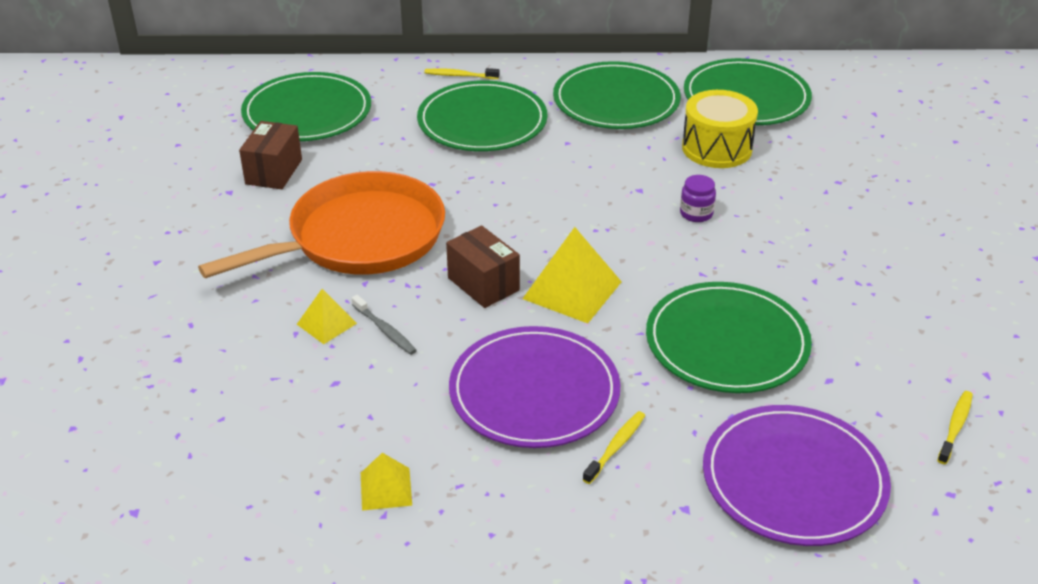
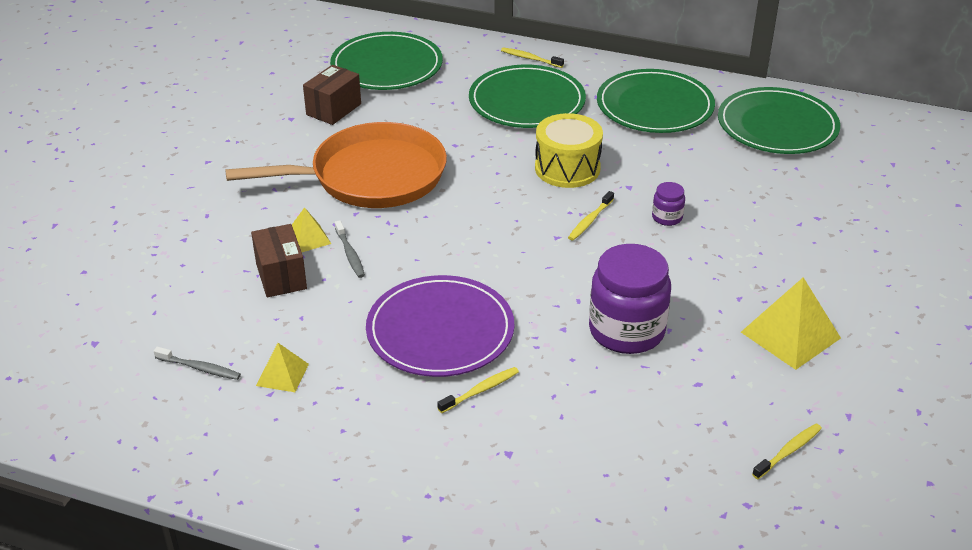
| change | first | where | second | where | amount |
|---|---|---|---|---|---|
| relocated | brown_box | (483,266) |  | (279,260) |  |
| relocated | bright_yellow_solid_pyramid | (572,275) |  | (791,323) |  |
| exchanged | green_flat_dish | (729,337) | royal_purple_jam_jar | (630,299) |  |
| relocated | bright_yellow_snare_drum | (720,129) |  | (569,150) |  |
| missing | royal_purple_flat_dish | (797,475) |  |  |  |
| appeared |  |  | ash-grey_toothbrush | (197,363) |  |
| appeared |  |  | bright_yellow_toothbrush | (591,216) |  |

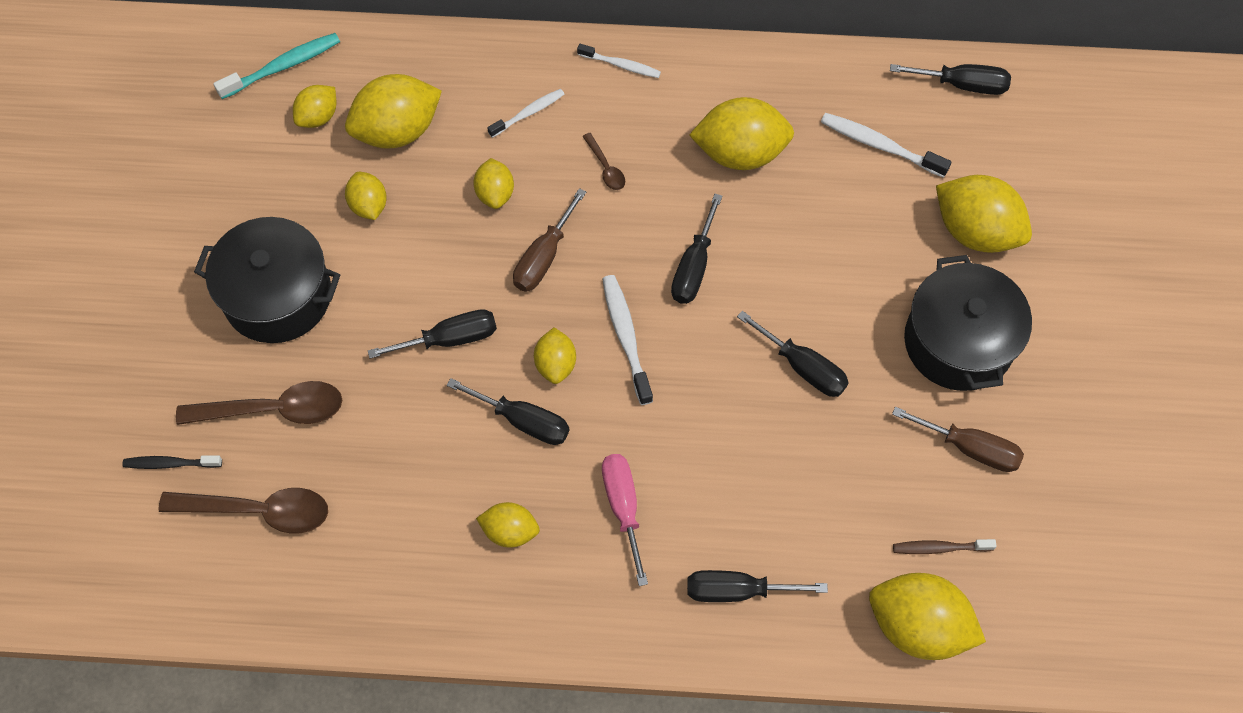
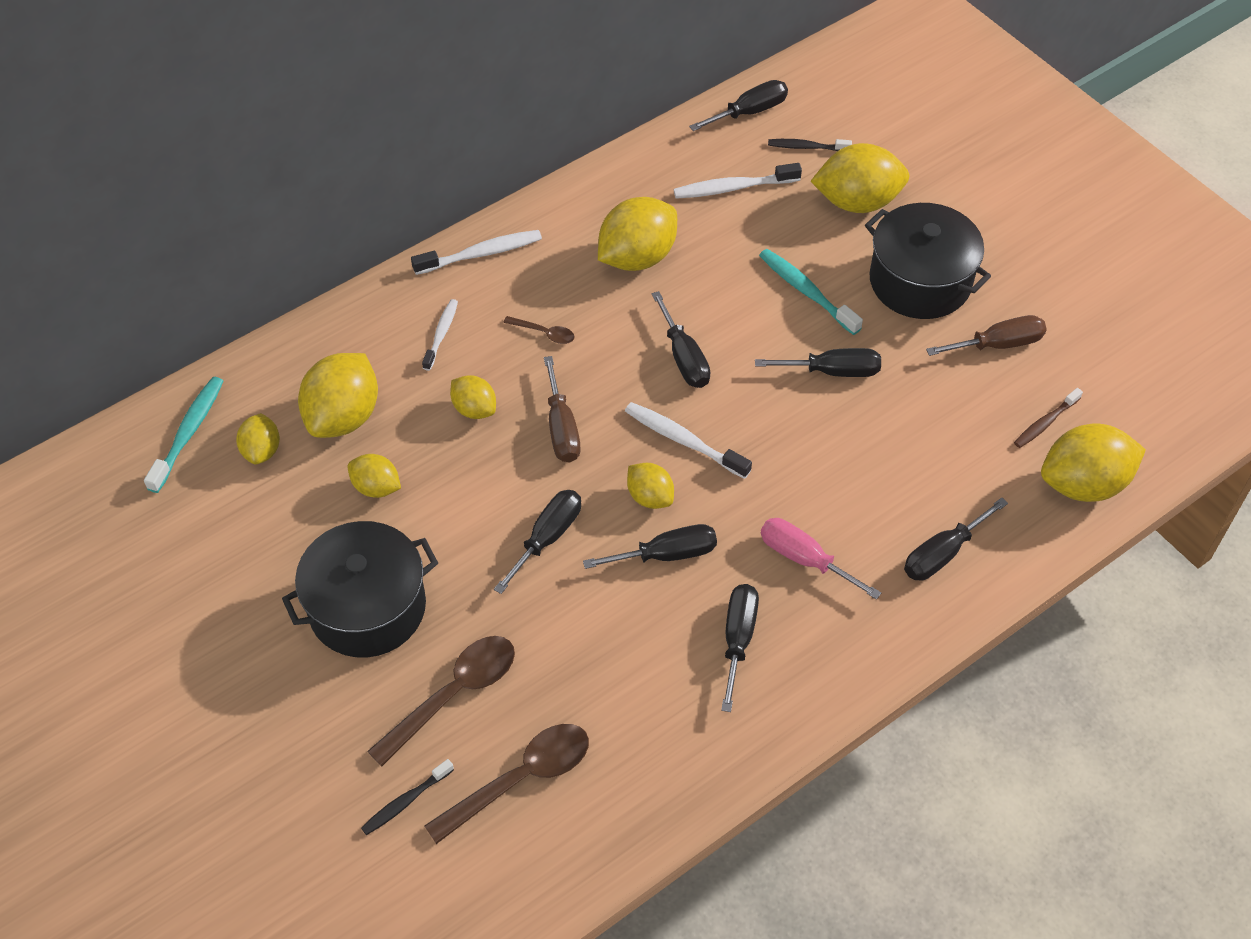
| change | first | where | second | where | amount |
|---|---|---|---|---|---|
| exchanged | bright_yellow_citrus_fruit | (508,525) | black_screwdriver | (740,648) |  |
| size | pure_white_toothbrush | (619,61) |  | (476,252) | x1.53 |
| appeared |  |  | turquoise_toothbrush | (811,292) |  |
| appeared |  |  | black_toothbrush | (810,145) |  |

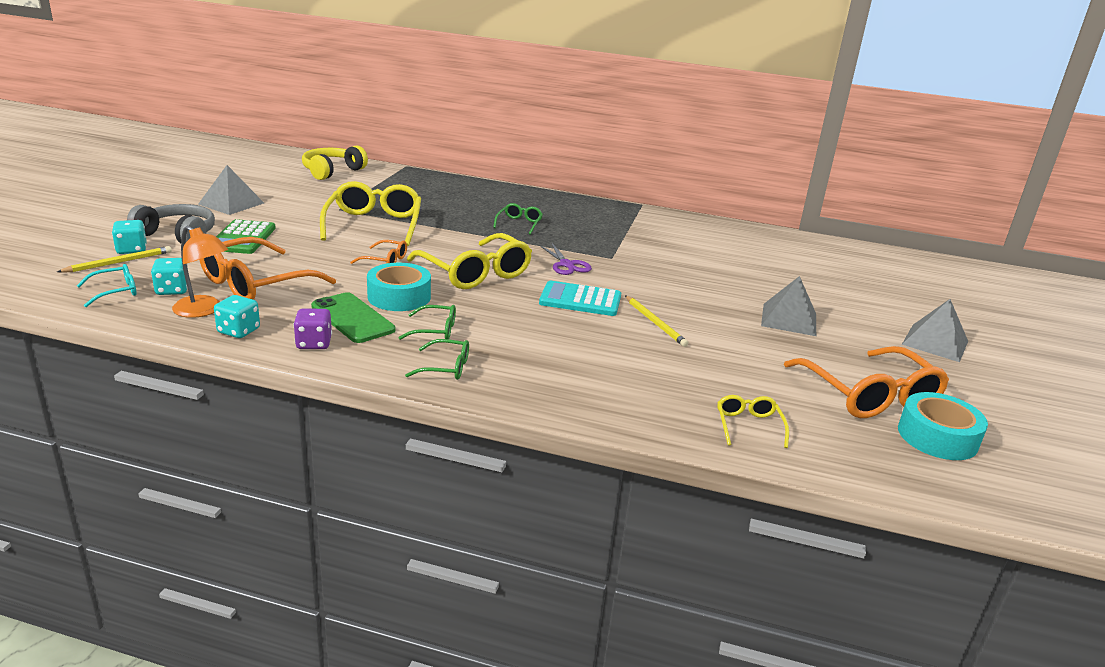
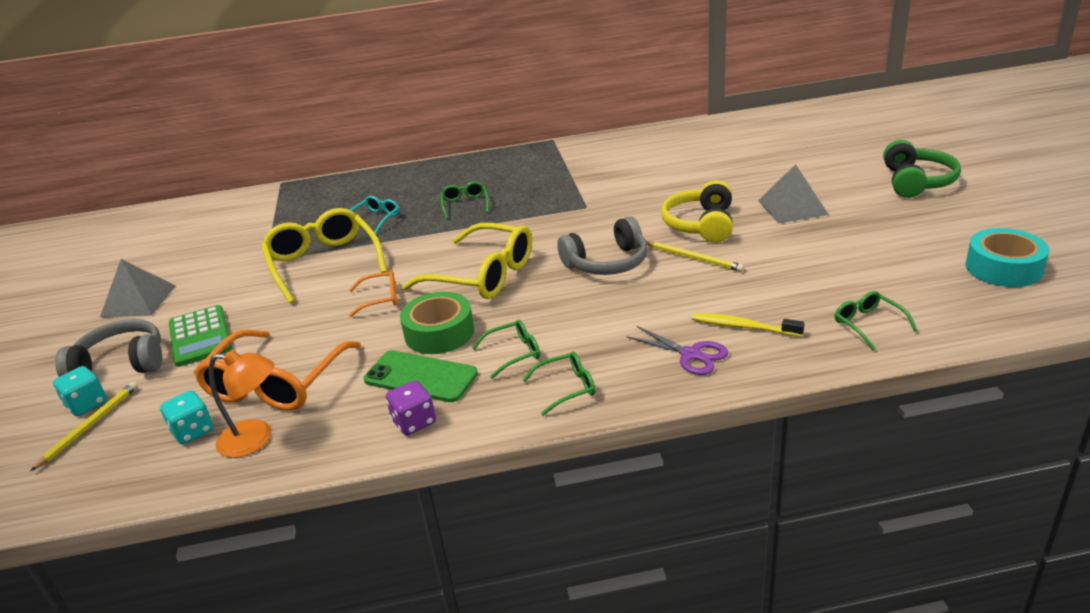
| change | first | where | second | where | amount |
|---|---|---|---|---|---|
| relocated | turquoise_eyeglasses | (107,285) |  | (375,215) |  |
| missing | turquoise_game_die | (237,316) |  |  |  |
| relocated | bright_yellow_headset | (335,163) |  | (697,211) |  |
| colour | turquoise_roll_of_tape | (399,287) | green_roll_of_tape | (437,323) |  |
| relocated | royal_purple_scissors | (565,258) |  | (677,350) |  |
| exchanged | turquoise_pocket_calculator | (580,298) | ash-grey_headset | (602,245) |  |
| colour | bright_yellow_eyeglasses | (753,421) | green_eyeglasses | (876,320) |  |
| missing | bright_orange_eyeglasses | (866,382) |  |  |  |
| exchanged | ash-grey_solid_pyramid | (935,330) | green_headset | (922,169) |  |
| appeared |  |  | bright_yellow_toothbrush | (748,325) |  |

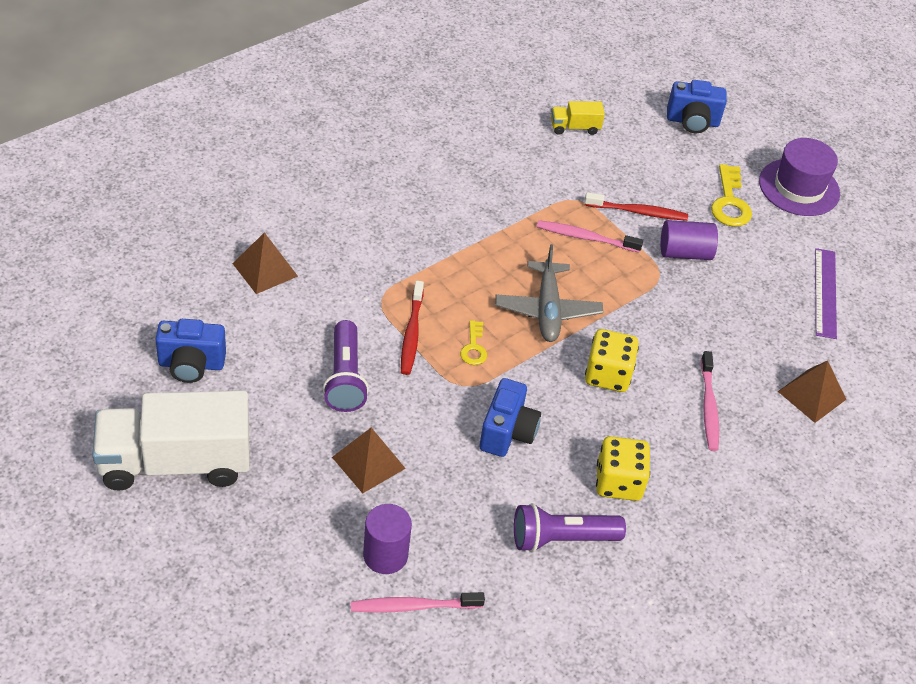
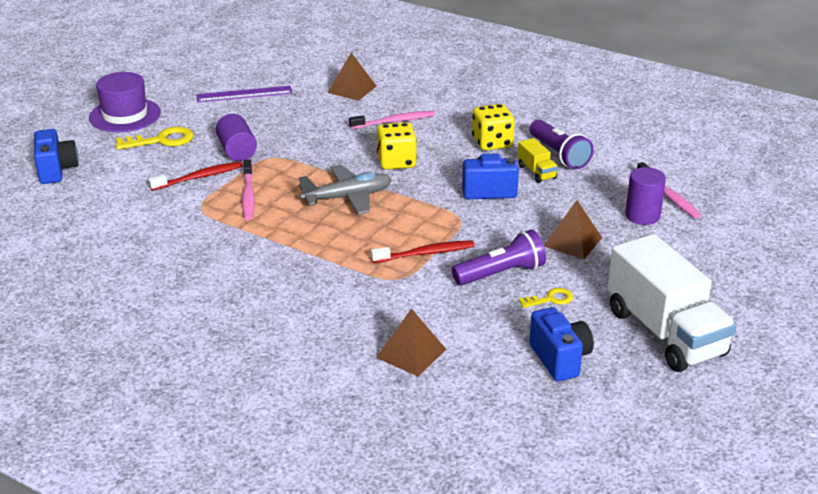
| change | first | where | second | where | amount |
|---|---|---|---|---|---|
| relocated | bright_yellow_door_key | (473,342) |  | (546,298) |  |
| relocated | bright_yellow_toy_truck | (578,118) |  | (538,160) |  |
| spun | red_toothbrush | (636,206) |  | (196,176) | 75 degrees clockwise |

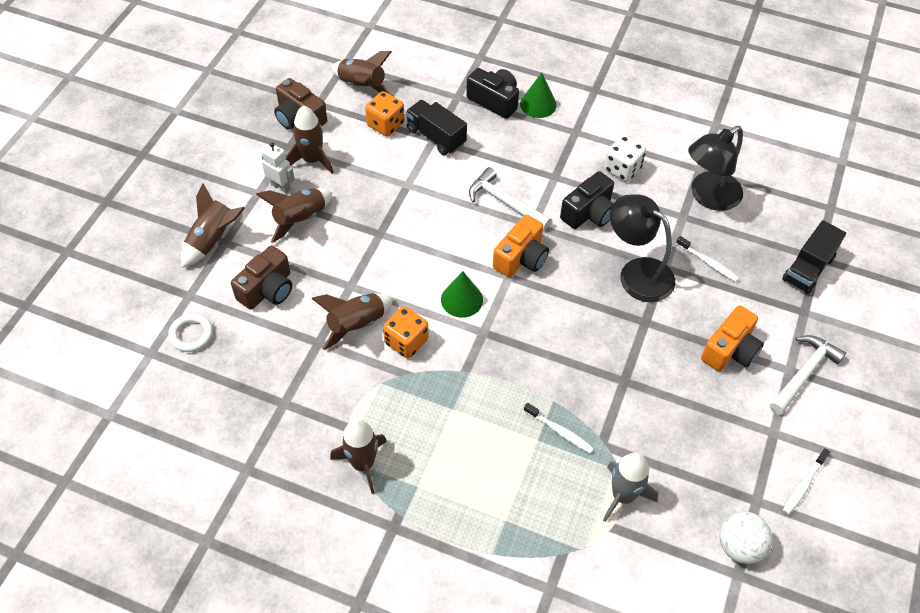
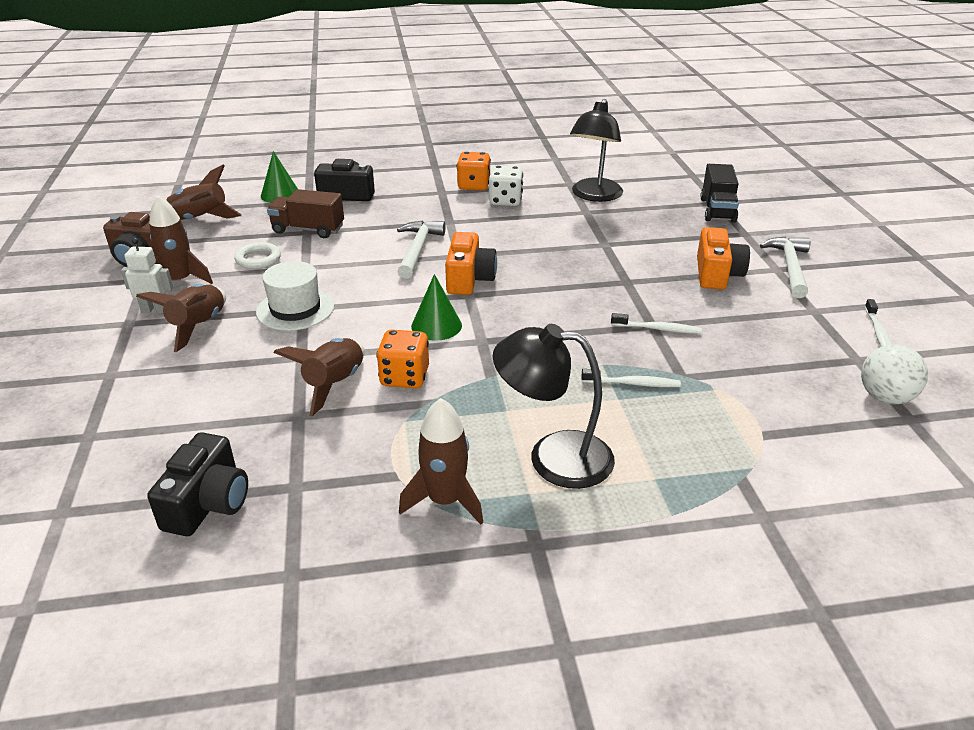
| change | first | where | second | where | amount |
|---|---|---|---|---|---|
| relocated | pure_white_hoop | (190,332) |  | (257,255) |  |
| missing | brown_rocket | (213,225) |  |  |  |
| missing | brown_photo_camera | (261,278) |  |  |  |
| relocated | bright_orange_game_die | (385,113) |  | (474,171) |  |
| colour | black_toy_truck | (436,127) | brown_toy_truck | (305,213) |  |
| spun | pure_white_claw_hammer | (510,198) |  | (421,250) | 90 degrees clockwise |
| relocated | green_cone_shape | (538,95) |  | (279,177) |  |
| relocated | black_photo_camera | (587,200) |  | (197,484) |  |
| missing | ash-grey_rocket | (630,487) |  |  |  |
| relocated | black_desk_lamp | (642,248) |  | (553,406) |  |
| relocated | pure_white_toothbrush | (707,259) |  | (656,323) |  |
| appeared |  |  | pure_white_tall_hat | (295,296) |  |

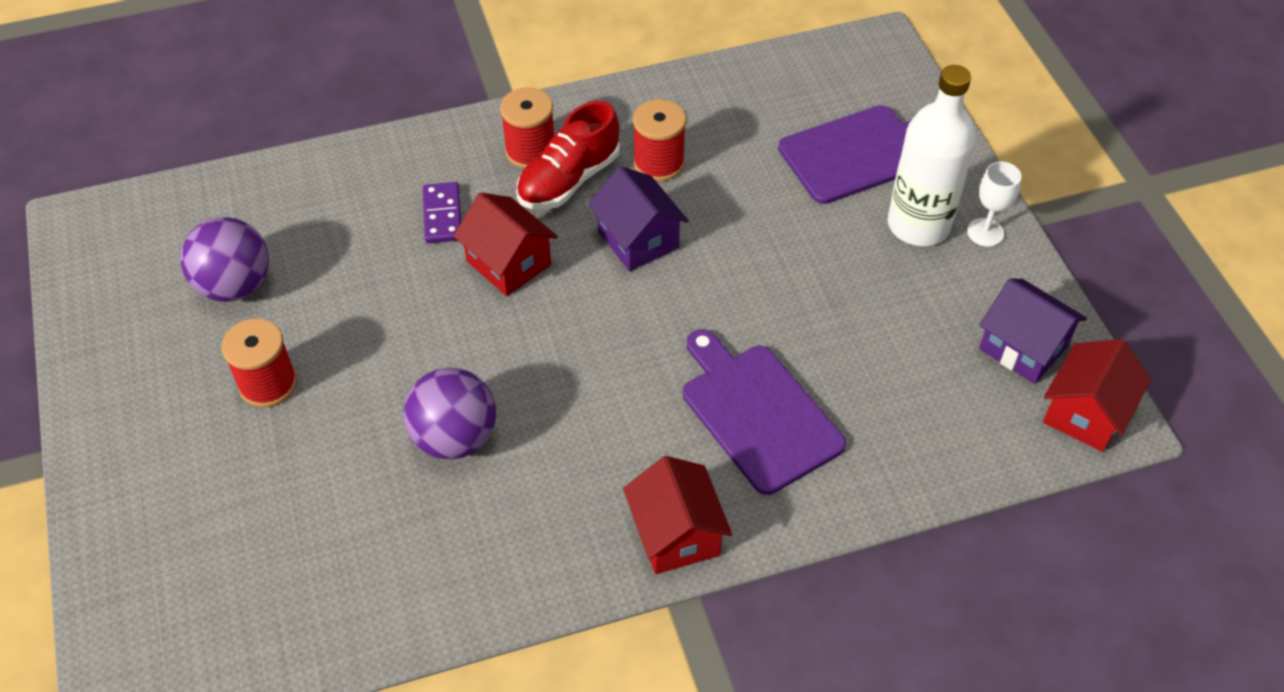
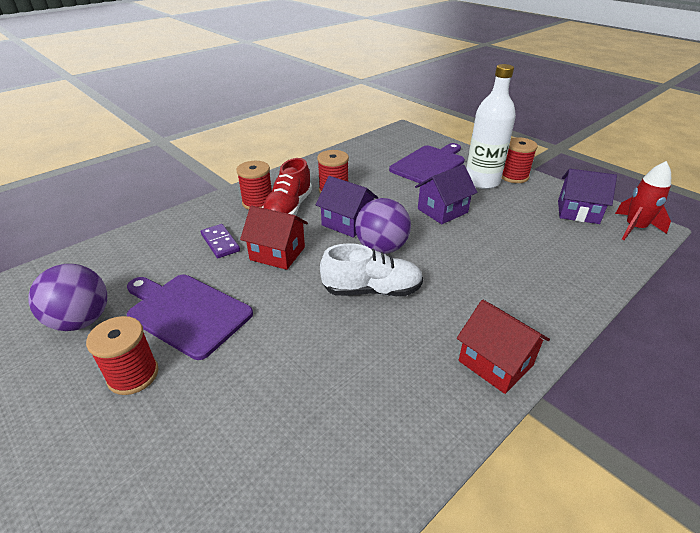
| change | first | where | second | where | amount |
|---|---|---|---|---|---|
| relocated | royal_purple_play_ball | (449,414) |  | (383,226) |  |
| relocated | royal_purple_bread_board | (764,412) |  | (190,317) |  |
| exchanged | pure_white_wine_glass | (994,204) | red_reel_of_thread | (520,160) |  |
| exchanged | red_cottage | (1097,395) | red_rocket | (643,200) |  |
| appeared |  |  | pure_white_lace-up_shoe | (371,269) |  |
| appeared |  |  | royal_purple_cottage | (446,194) |  |

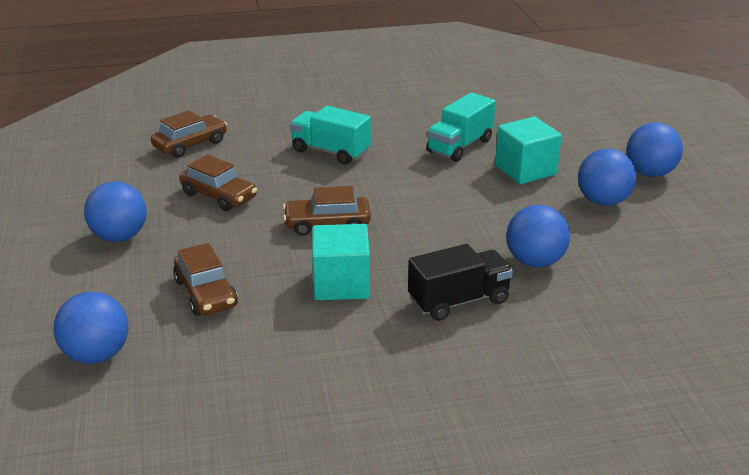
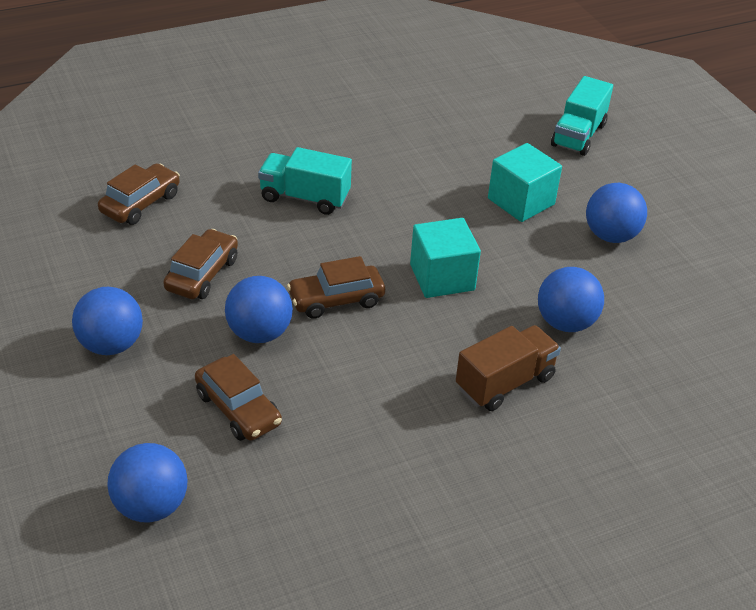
| change | first | where | second | where | amount |
|---|---|---|---|---|---|
| spun | brown_car | (218,182) |  | (200,264) | 90 degrees counterclockwise |
| relocated | turquoise_solid_cube | (341,262) |  | (445,258) |  |
| colour | black_toy_truck | (460,282) | brown_toy_truck | (508,368) |  |
| relocated | turquoise_toy_truck | (461,127) |  | (582,116) |  |
| relocated | cobalt_play_ball | (655,149) |  | (259,309) |  |

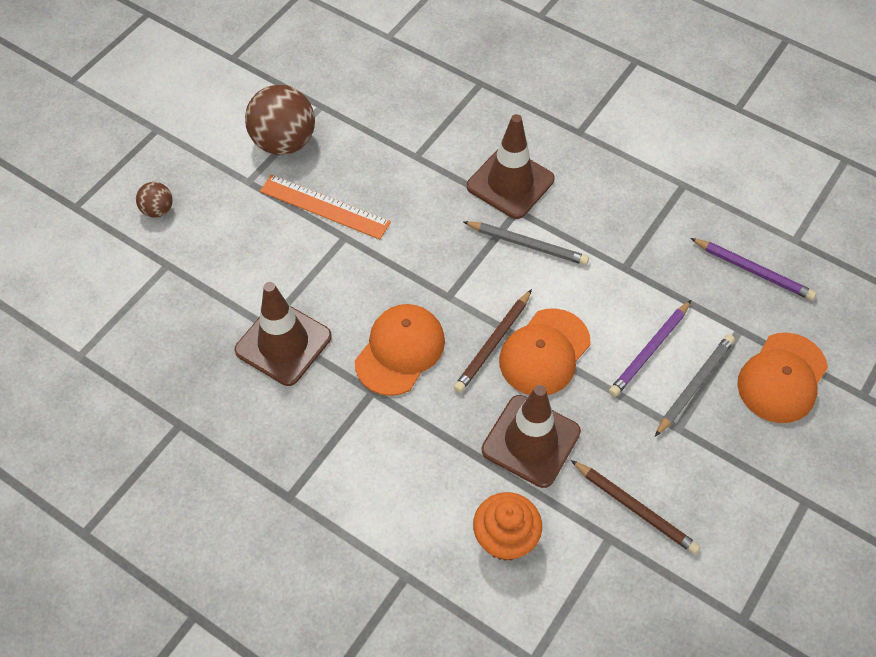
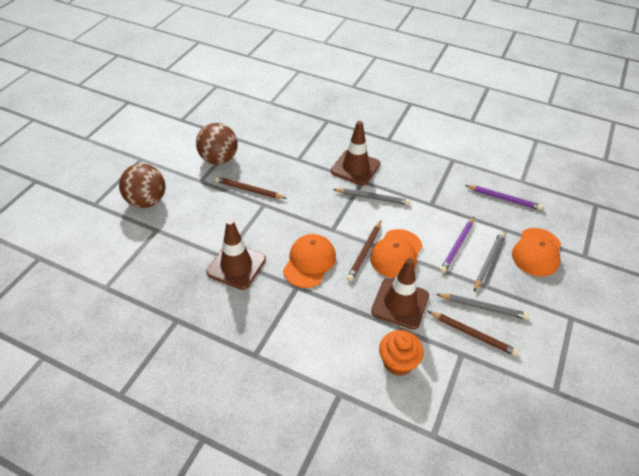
| change | first | where | second | where | amount |
|---|---|---|---|---|---|
| size | brown_play_ball | (154,200) |  | (142,186) | x2.00 |
| exchanged | bright_orange_measuring_stick | (325,207) | brown_pencil | (251,187) |  |
| appeared |  |  | ash-grey_pencil | (482,307) |  |

